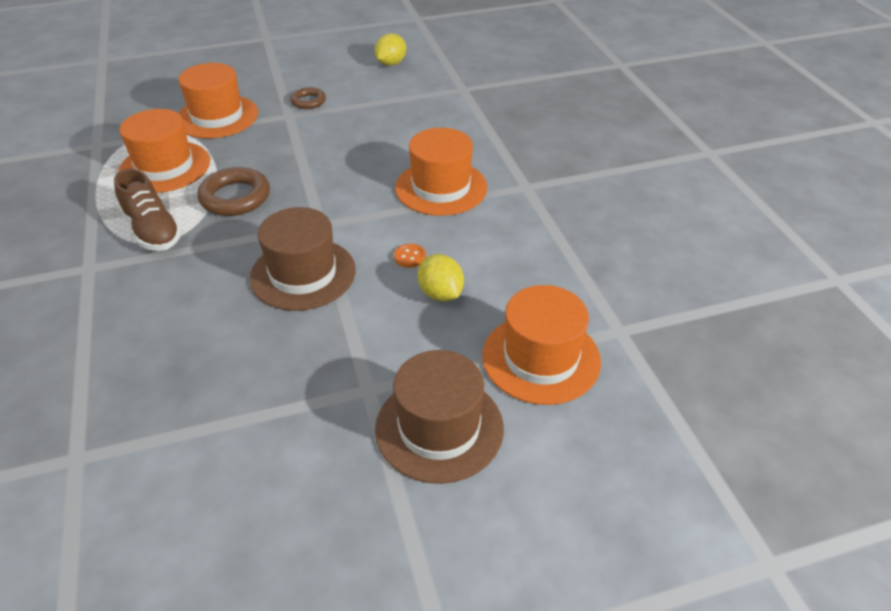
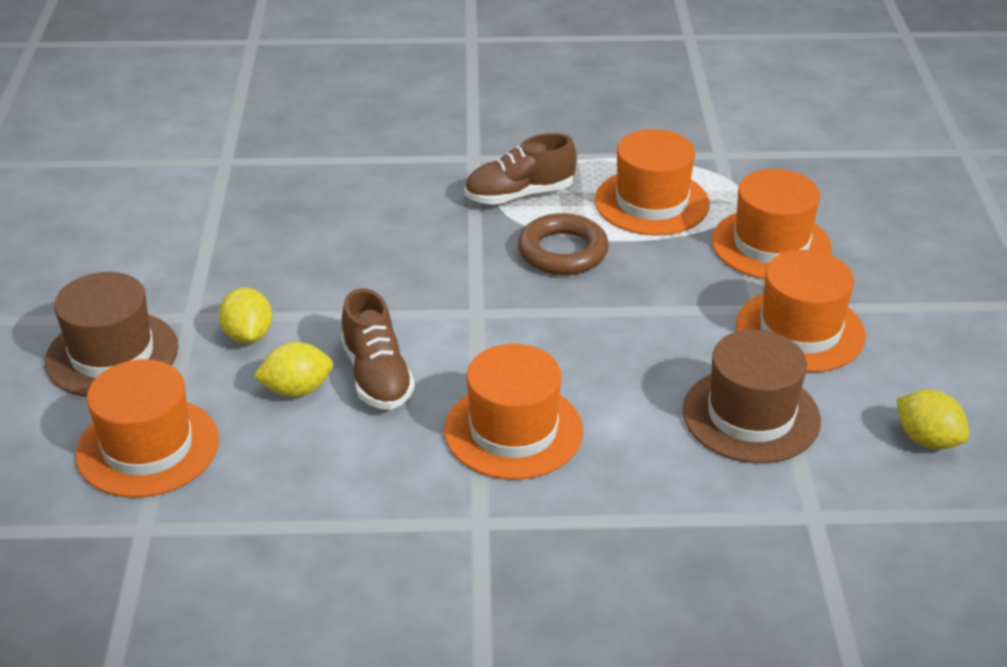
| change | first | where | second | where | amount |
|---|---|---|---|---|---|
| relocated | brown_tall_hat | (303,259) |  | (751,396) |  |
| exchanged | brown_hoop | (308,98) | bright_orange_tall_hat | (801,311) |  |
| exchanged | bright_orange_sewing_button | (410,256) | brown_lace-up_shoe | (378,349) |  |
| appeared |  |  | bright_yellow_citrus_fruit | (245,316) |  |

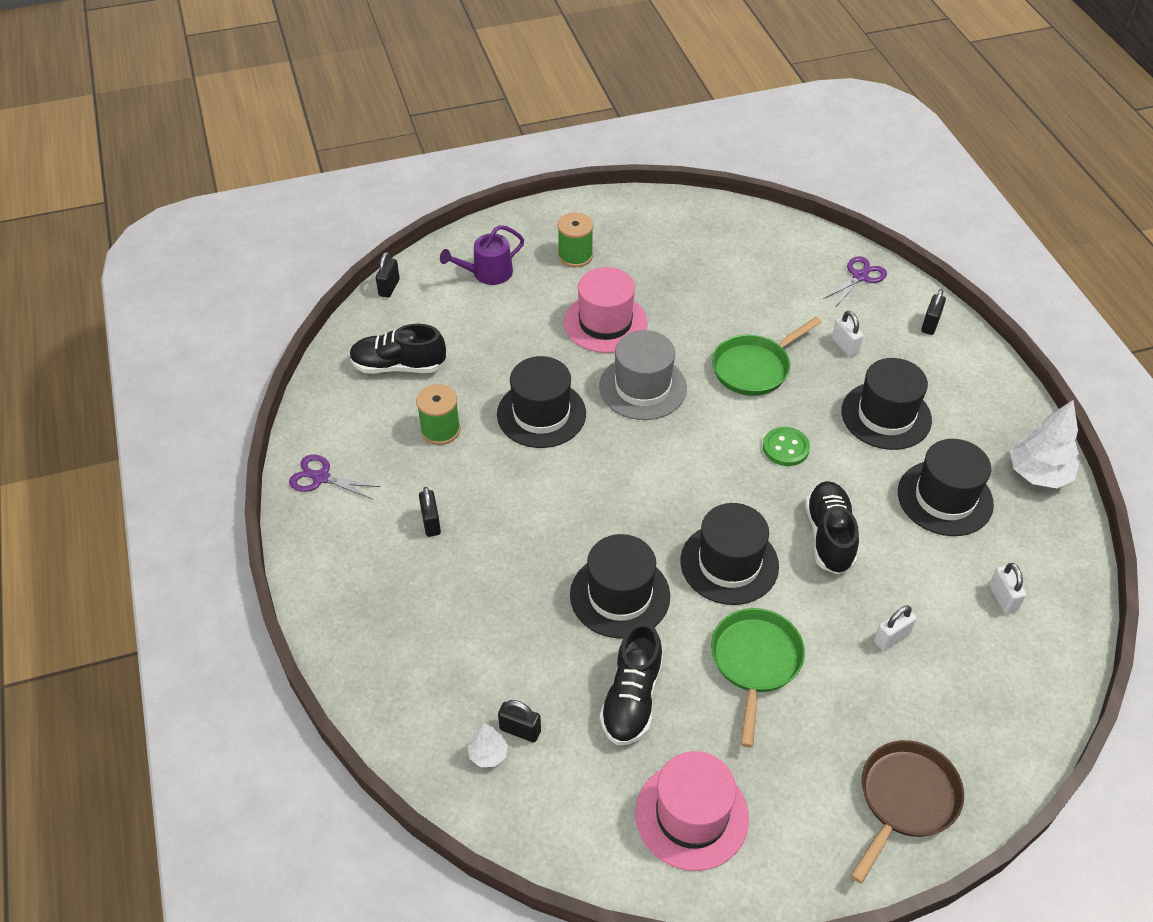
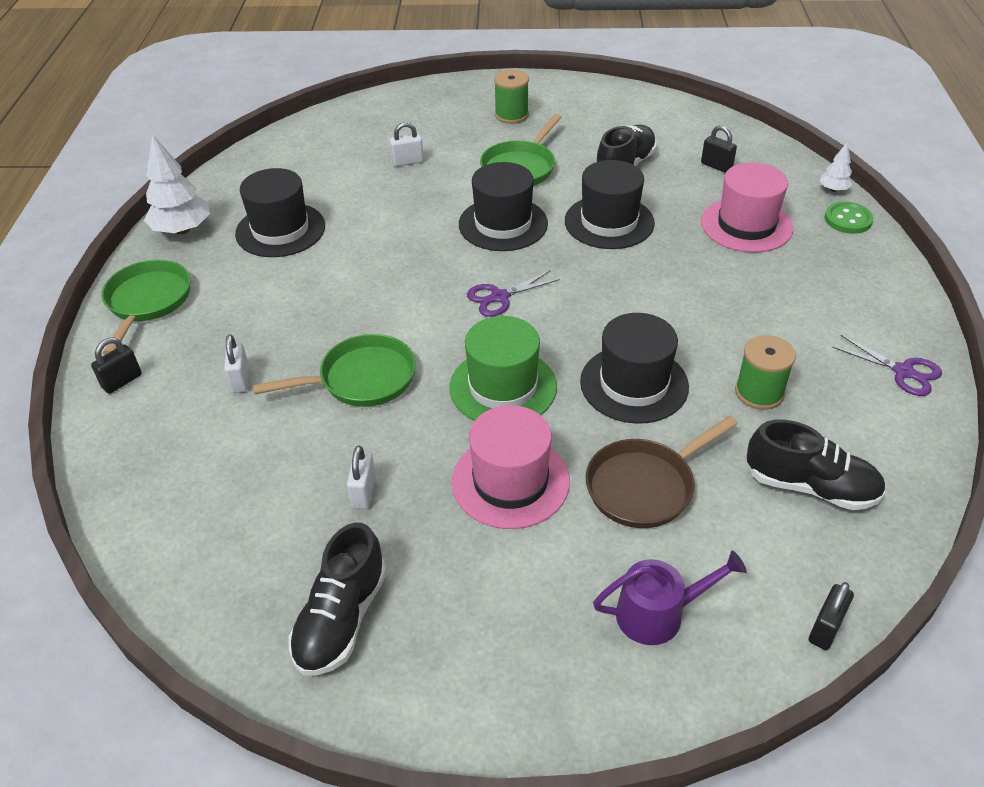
| change | first | where | second | where | amount |
|---|---|---|---|---|---|
| missing | black_padlock | (430,512) |  |  |  |
| relocated | pure_white_fir_tree | (487,745) |  | (836,167) |  |
| relocated | green_reel_of_thread | (575,239) |  | (511,97) |  |
| colour | ash-grey_tall_hat | (643,375) | green_tall_hat | (503,368) |  |
| relocated | rose-pink_tall_hat | (692,811) |  | (747,207) |  |
| relocated | green_sewing_button | (786,446) |  | (848,218) |  |
| relocated | black_lace-up_shoe | (832,527) |  | (338,599) |  |
| relocated | royal_purple_scissors | (855,281) |  | (513,293) |  |
| missing | black_tall_hat | (886,404) |  |  |  |
| relocated | brown_pan | (907,812) |  | (661,472) |  |
| relocated | pure_white_padlock | (1007,588) |  | (361,477) |  |
| appeared |  |  | green_pan | (146,307) |  |

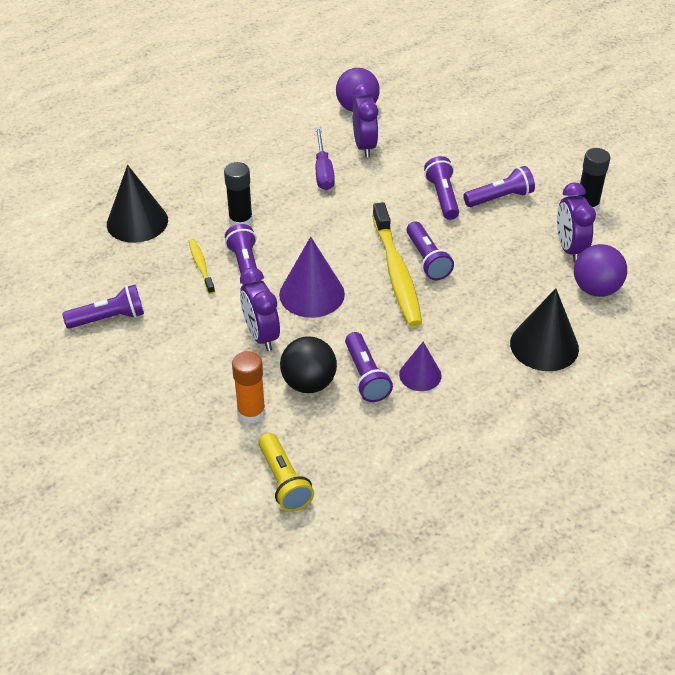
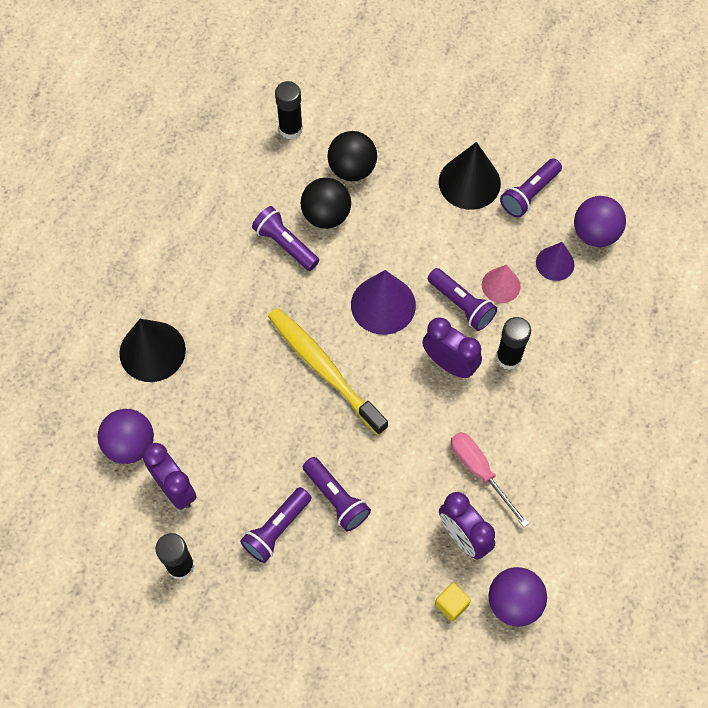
| change | first | where | second | where | amount |
|---|---|---|---|---|---|
| relocated | black_cone_shape | (137,204) |  | (470,176) |  |
| exchanged | bright_yellow_toothbrush | (202,266) | rose-pink_cone_shape | (501,284) |  |
| exchanged | bright_orange_glue_stick | (248,387) | black_play_ball | (352,156) |  |
| relocated | royal_purple_bedside_clock | (260,309) |  | (452,347) |  |
| exchanged | bright_yellow_flashlight | (286,472) | black_glue_stick | (289,110) |  |
| colour | royal_purple_screwdriver | (325,158) | rose-pink_screwdriver | (490,479) |  |
| relocated | royal_purple_cone_shape | (420,366) |  | (555,261) |  |
| missing | royal_purple_flashlight | (430,251) |  |  |  |
| appeared |  |  | bright_yellow_solid_cube | (453,602) |  |
| appeared |  |  | royal_purple_play_ball | (600,221) |  |

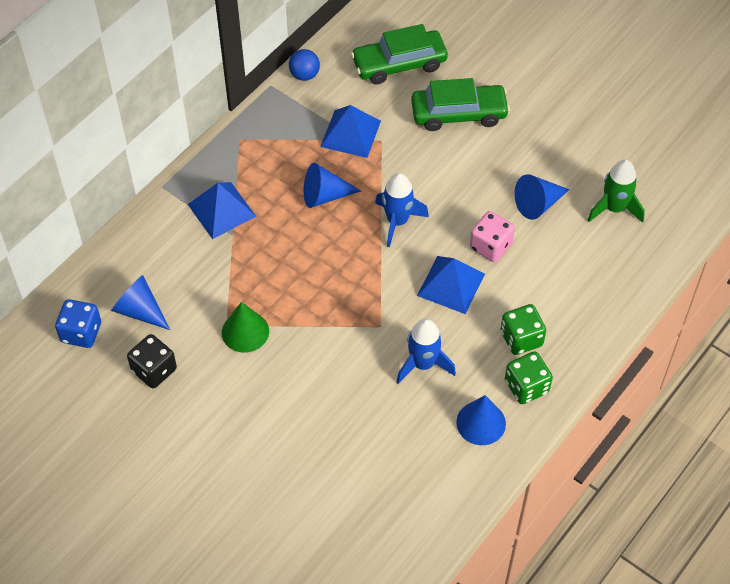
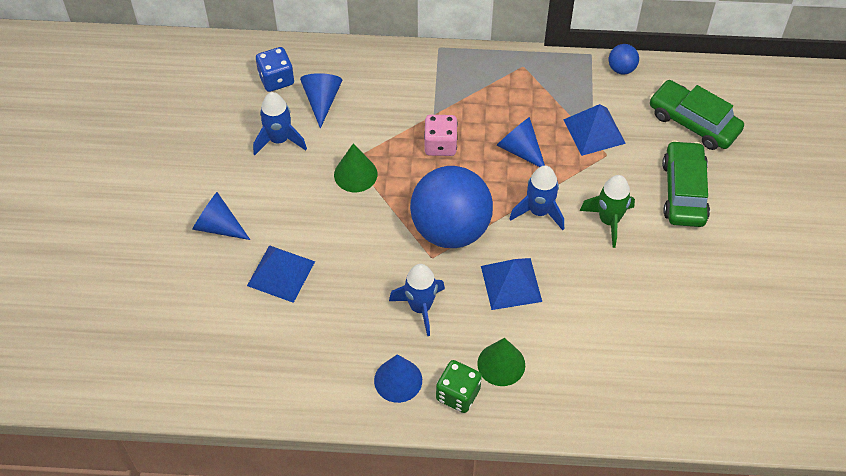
| change | first | where | second | where | amount |
|---|---|---|---|---|---|
| exchanged | black_game_die | (152,361) | cobalt_rocket | (280,123) |  |
| relocated | cobalt_solid_pyramid | (222,210) |  | (281,274) |  |
| spun | green_car | (460,104) |  | (686,183) | 135 degrees counterclockwise |
| relocated | rose-pink_game_die | (492,236) |  | (441,135) |  |
| exchanged | green_game_die | (523,329) | green_cone_shape | (501,362) |  |
| relocated | cobalt_cone_shape | (541,197) |  | (221,216) |  |
| relocated | green_rocket | (616,191) |  | (607,211) |  |
| appeared |  |  | cobalt_play_ball | (451,207) |  |

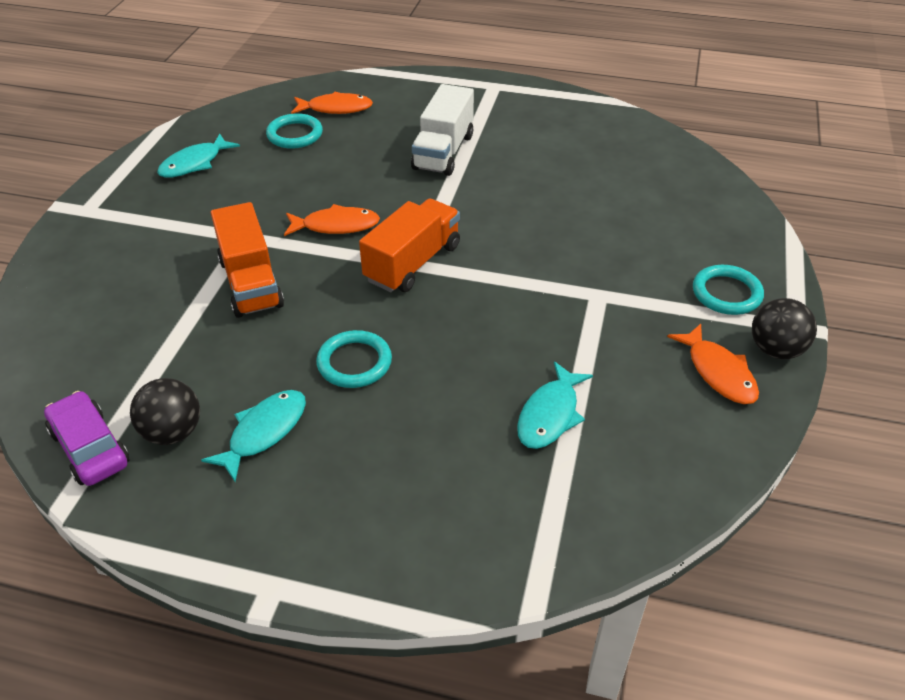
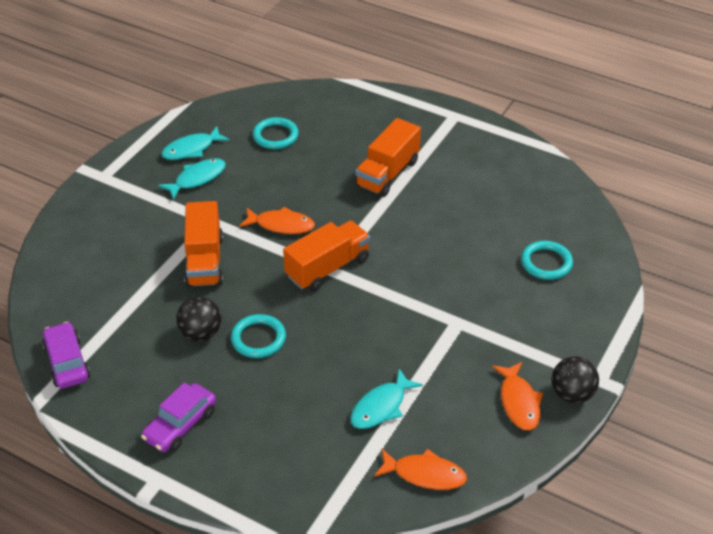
| change | first | where | second | where | amount |
|---|---|---|---|---|---|
| relocated | black_play_ball | (165,411) |  | (198,319) |  |
| relocated | turquoise_fish | (253,436) |  | (192,179) |  |
| relocated | bright_orange_fish | (332,103) |  | (420,469) |  |
| colour | pure_white_toy_truck | (442,130) | bright_orange_toy_truck | (388,157) |  |
| relocated | turquoise_hoop | (728,290) |  | (547,260) |  |
| appeared |  |  | royal_purple_car | (178,417) |  |

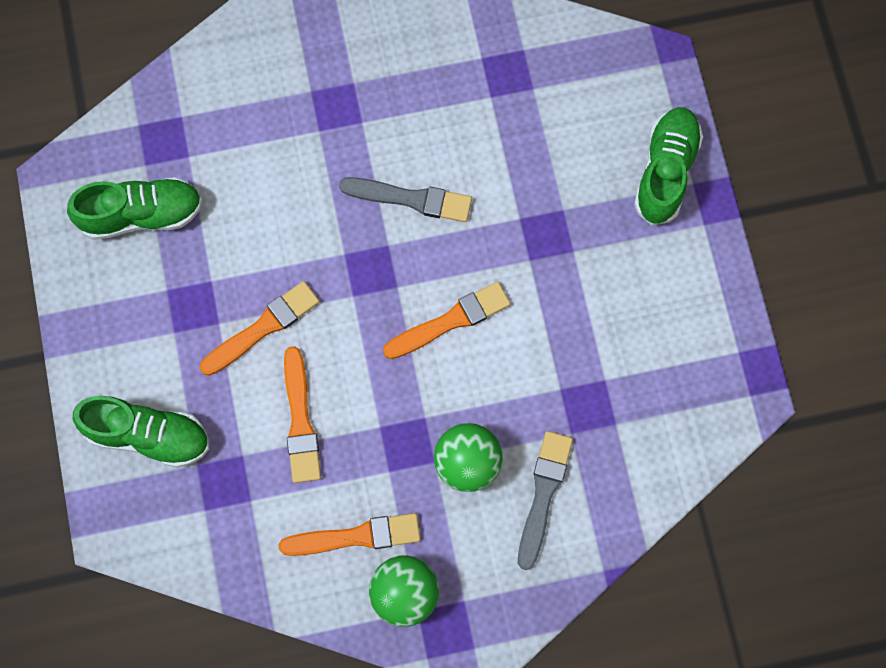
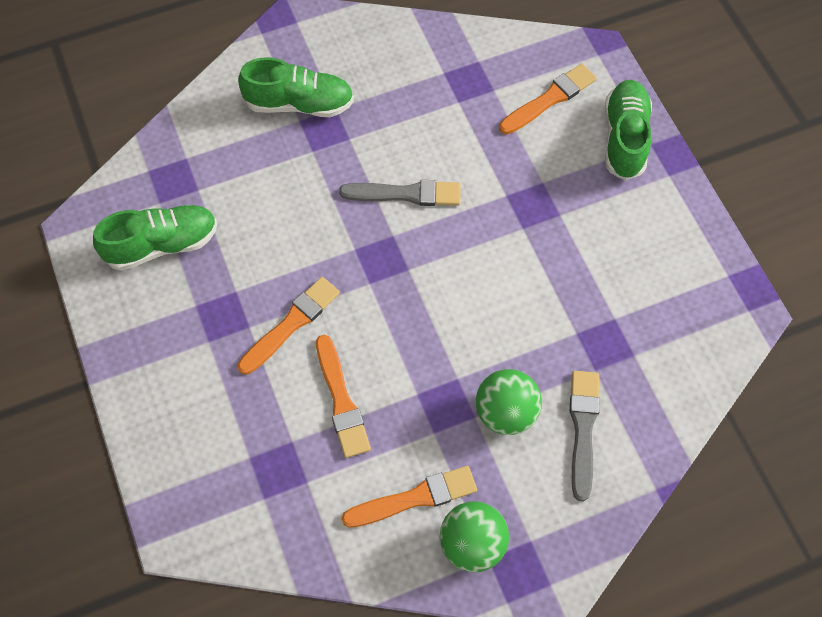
| change | first | where | second | where | amount |
|---|---|---|---|---|---|
| relocated | green_lace-up_shoe | (141,432) |  | (296,87) |  |
| relocated | bright_orange_paint_brush | (447,320) |  | (548,99) |  |

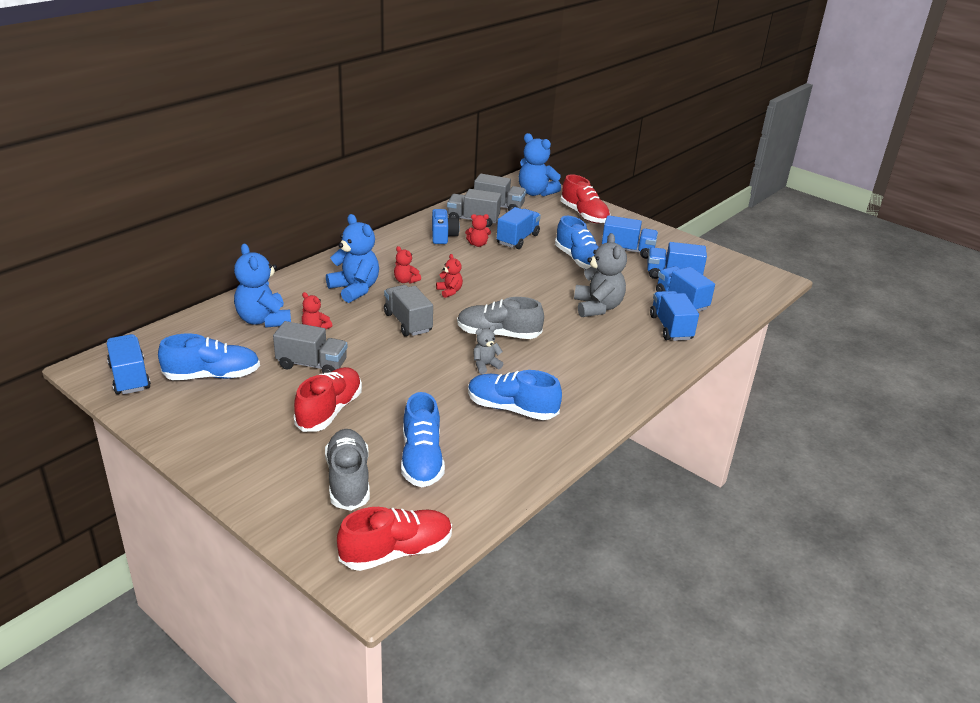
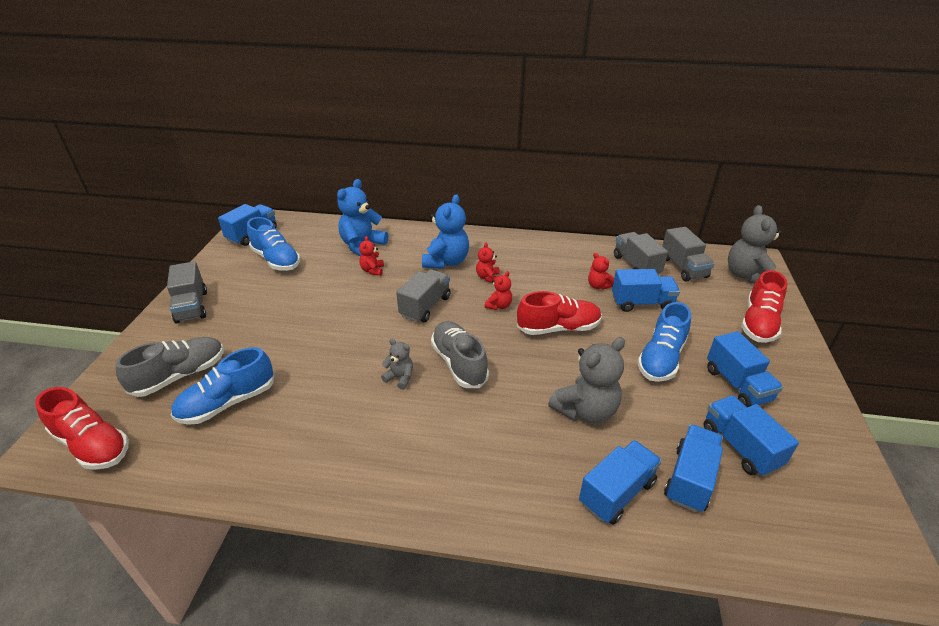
| change | first | where | second | where | amount |
|---|---|---|---|---|---|
| relocated | ash-grey_toy_truck | (310,347) |  | (187,292) |  |
| relocated | red_lace-up_shoe | (328,399) |  | (559,313) |  |
| missing | cobalt_photo_camera | (446,226) |  |  |  |
| missing | cobalt_lace-up_shoe | (515,395) |  |  |  |
| colour | cobalt_teddy_bear | (540,164) | ash-grey_teddy_bear | (755,244) |  |

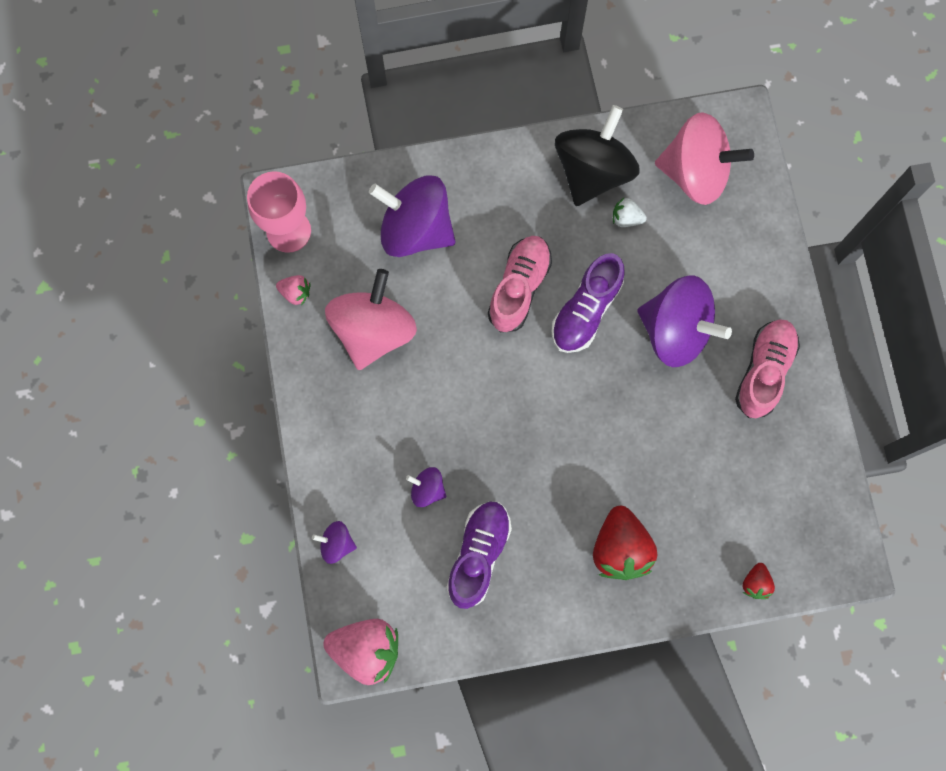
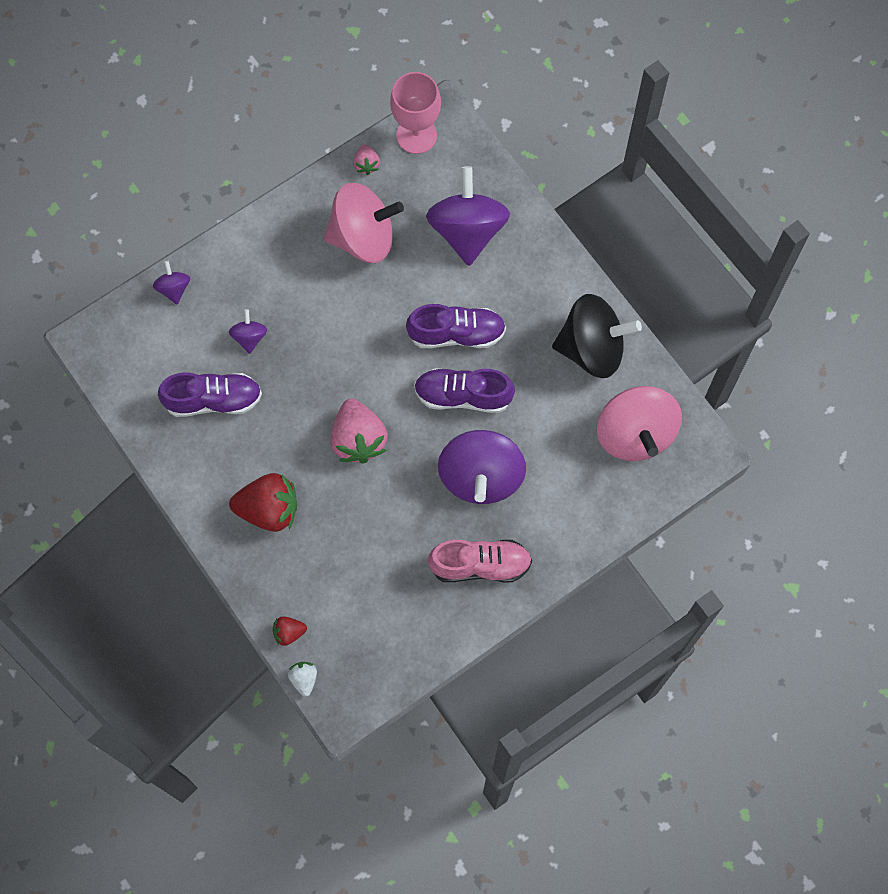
| change | first | where | second | where | amount |
|---|---|---|---|---|---|
| relocated | rose-pink_berry | (360,652) |  | (359,431) |  |
| colour | rose-pink_lace-up_shoe | (520,284) | royal_purple_lace-up_shoe | (456,326) |  |
| spun | red_berry | (625,543) |  | (263,502) | 150 degrees counterclockwise |
| relocated | pure_white_berry | (630,212) |  | (302,679) |  |

